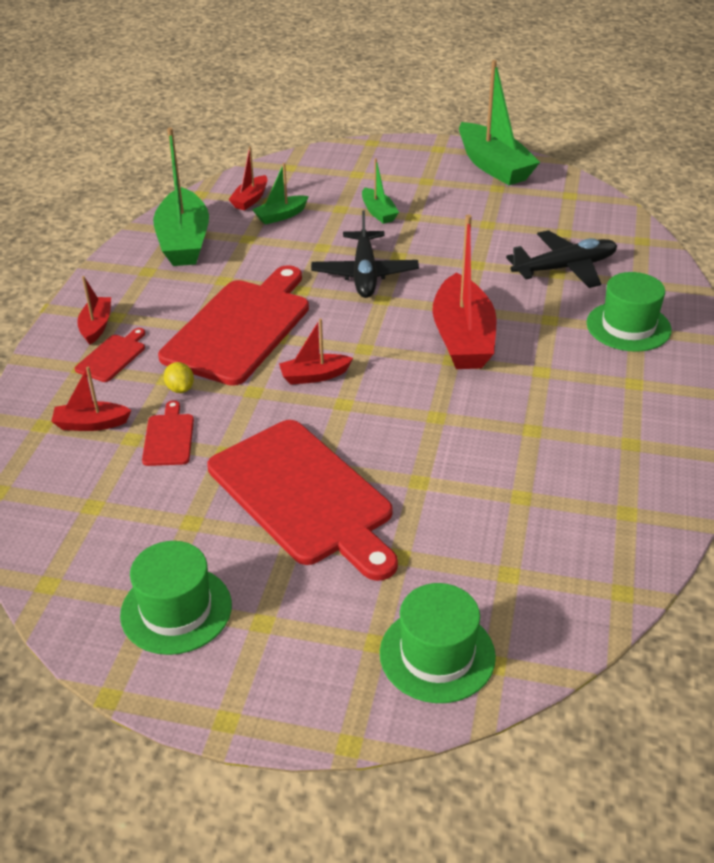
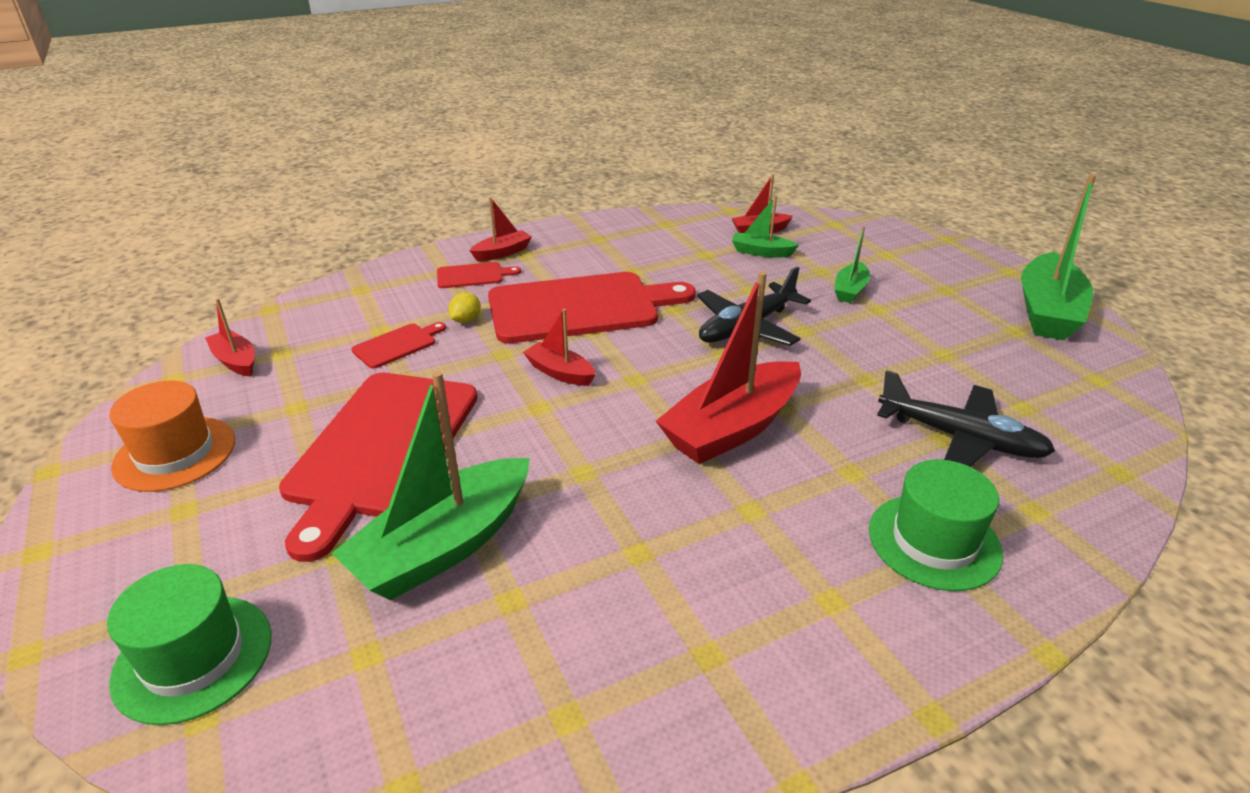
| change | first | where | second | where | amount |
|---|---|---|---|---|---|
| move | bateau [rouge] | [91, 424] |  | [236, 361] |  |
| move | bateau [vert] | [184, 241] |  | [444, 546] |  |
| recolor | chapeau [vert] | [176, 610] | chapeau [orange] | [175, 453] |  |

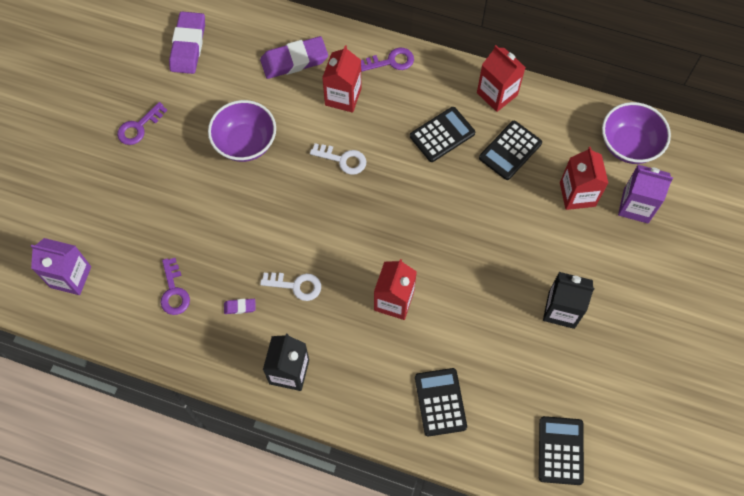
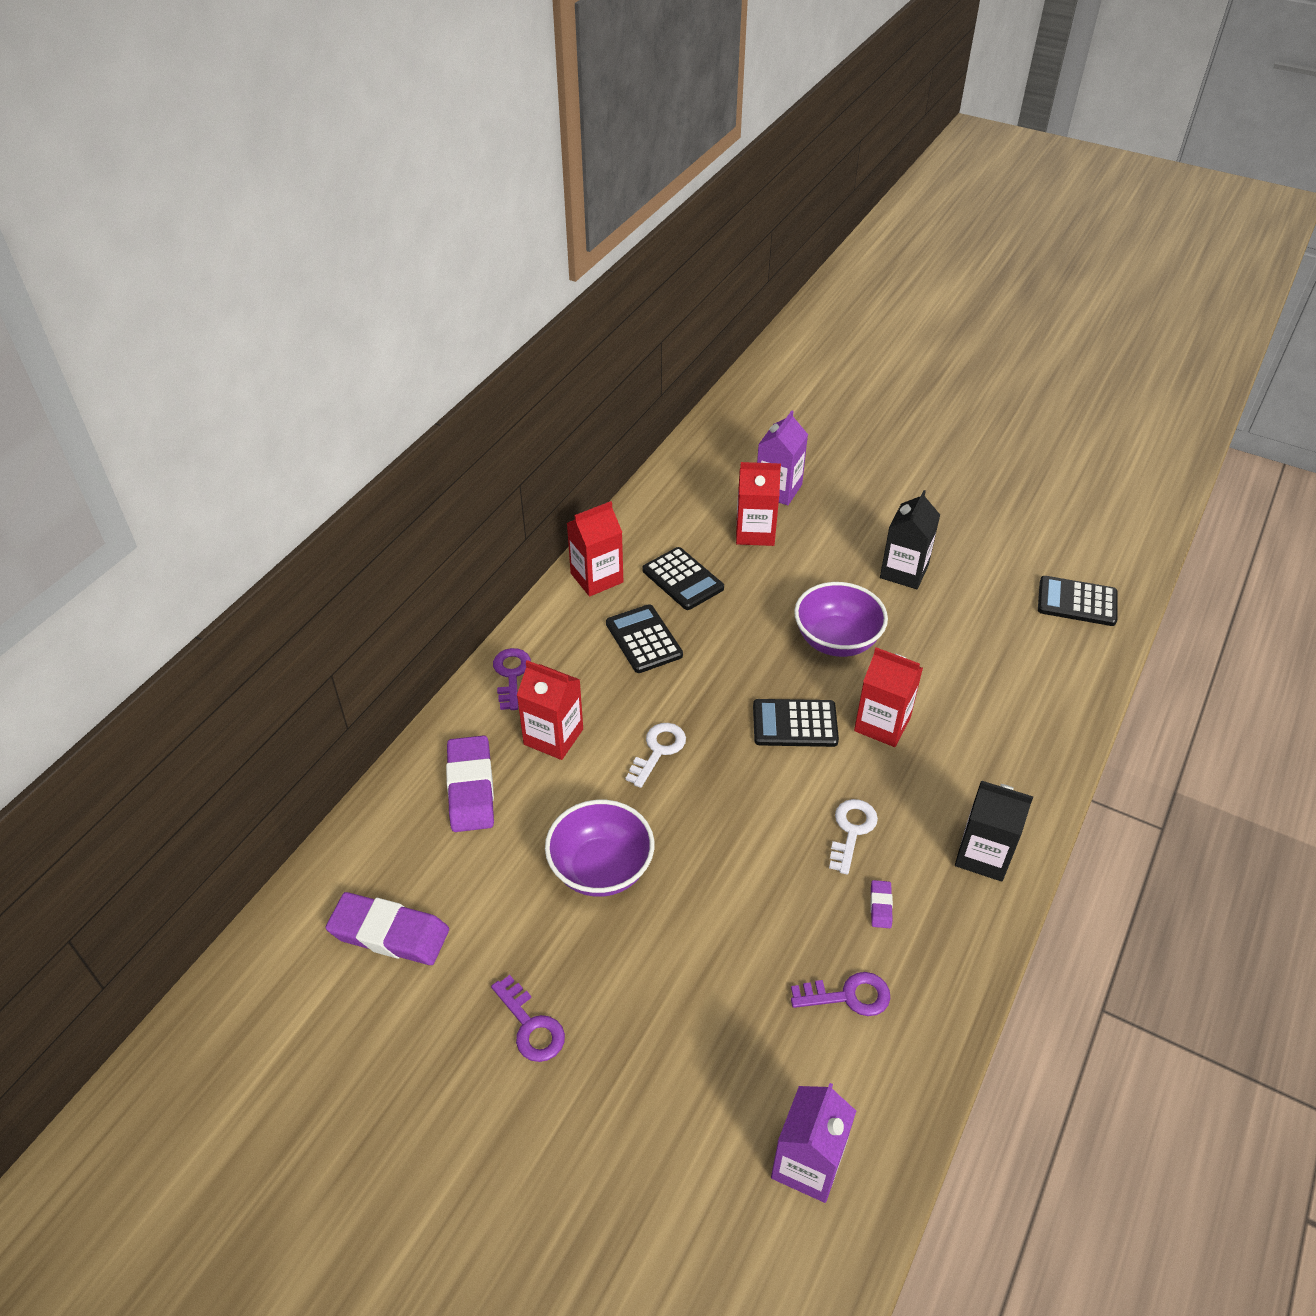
| change | first | where | second | where | amount |
|---|---|---|---|---|---|
| move | calculatrice [noir] | [440, 402] |  | [795, 724] |  |
| move | bol [violet] | [629, 145] |  | [836, 640] |  |

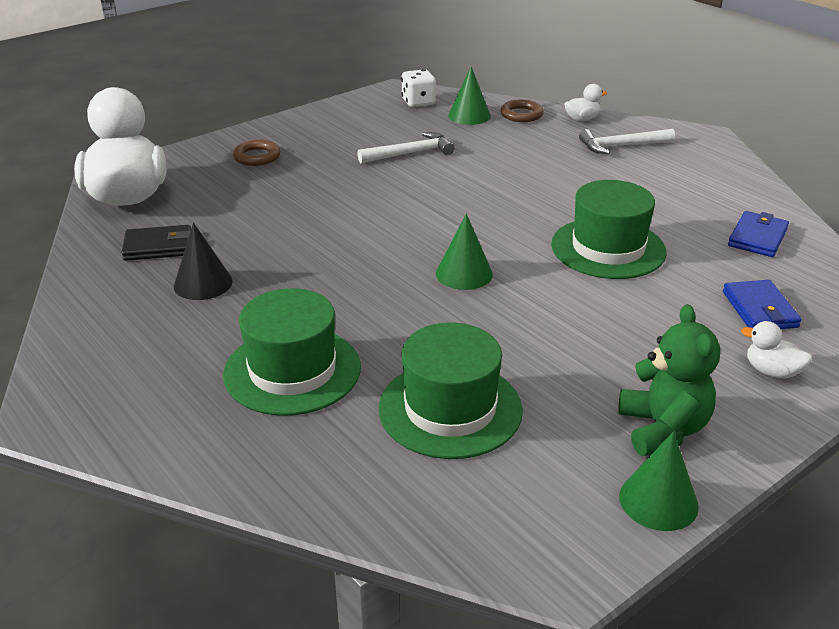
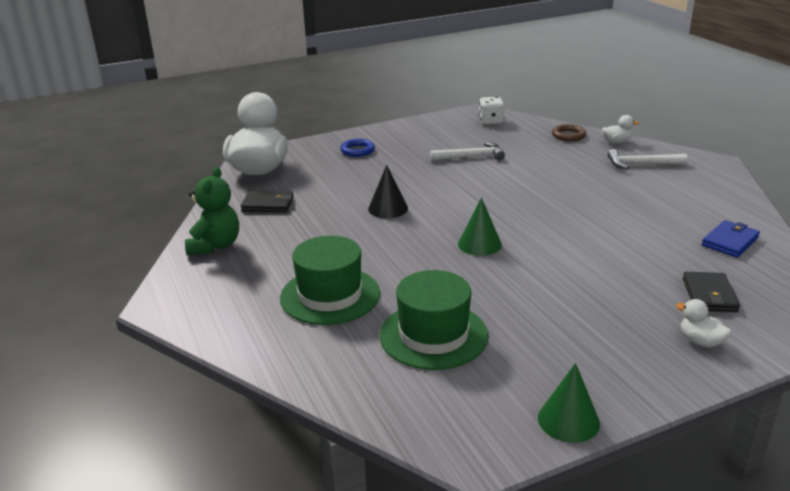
| change | first | where | second | where | amount |
|---|---|---|---|---|---|
| delete | cône [vert] | [469, 115] |  |  |  |
| delete | chapeau [vert] | [608, 248] |  |  |  |
| move | cône [noir] | [203, 283] |  | [388, 208] |  |
| move | ours en peluche [vert] | [663, 429] |  | [215, 246] |  |
| recolor | anneau [marron] | [257, 157] | anneau [bleu] | [357, 150] |  |
| recolor | portefeuille [bleu] | [760, 309] | portefeuille [noir] | [709, 295] |  |

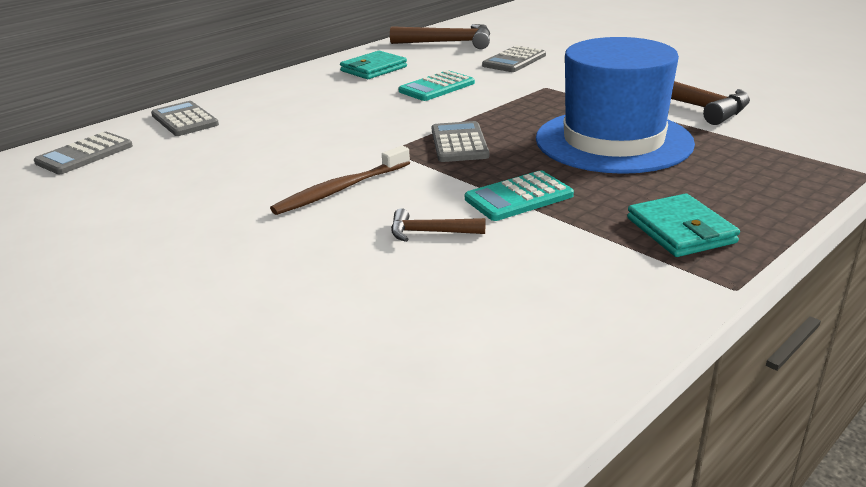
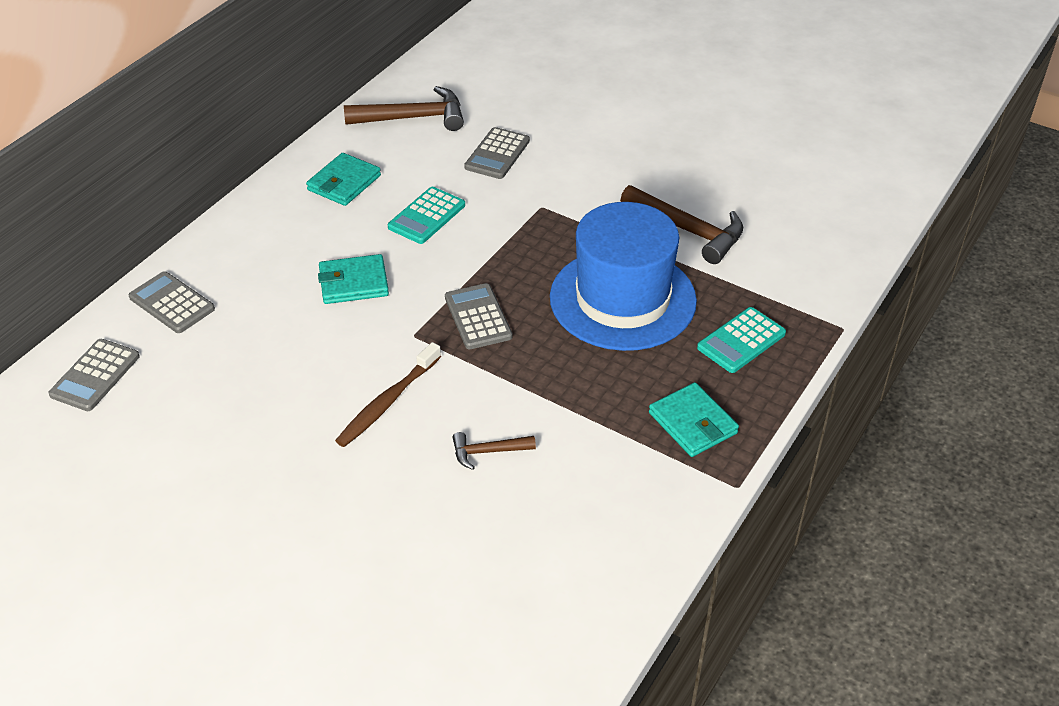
| change | first | where | second | where | amount |
|---|---|---|---|---|---|
| insert |  |  | portefeuille [turquoise] | [353, 283] |  |
| move | calculatrice [turquoise] | [519, 197] |  | [741, 341] |  |

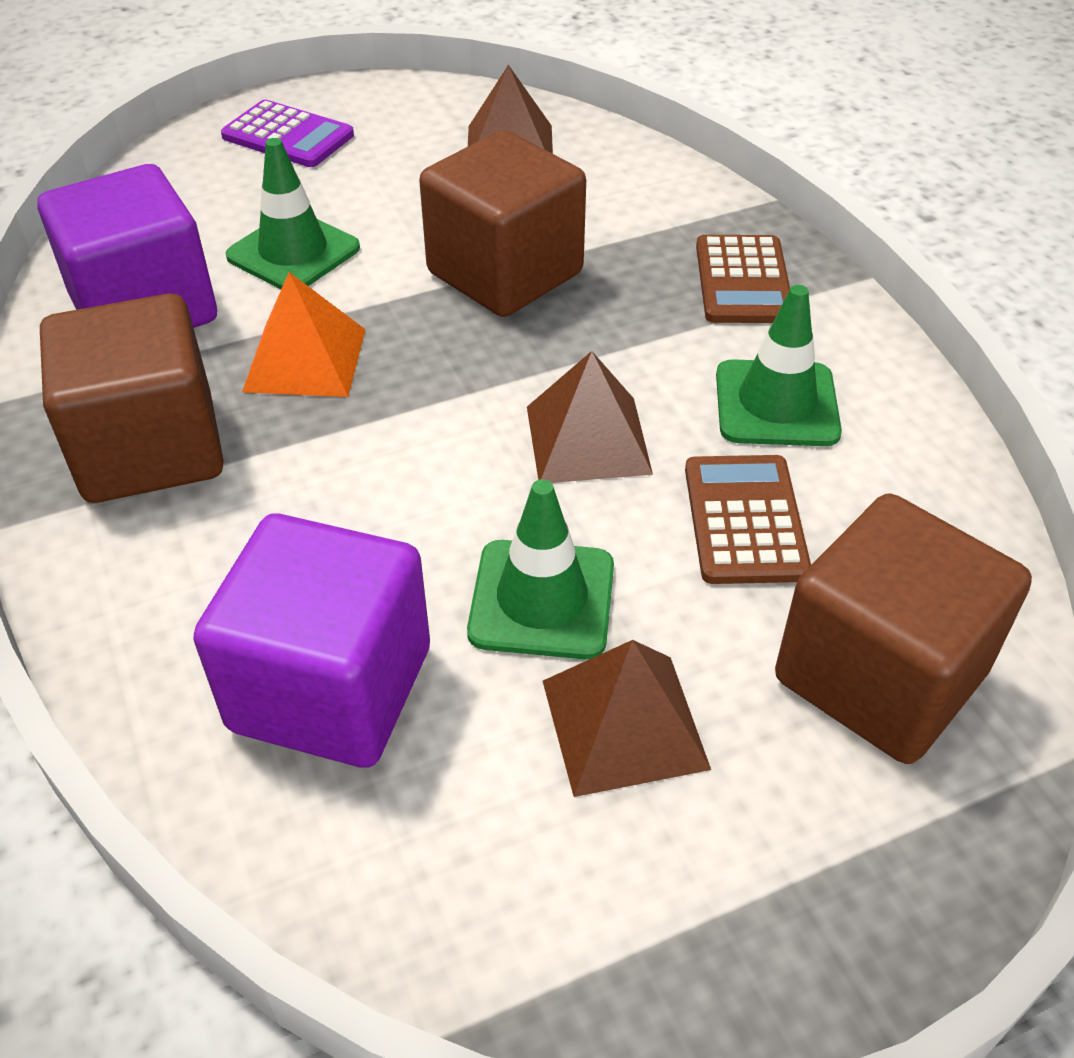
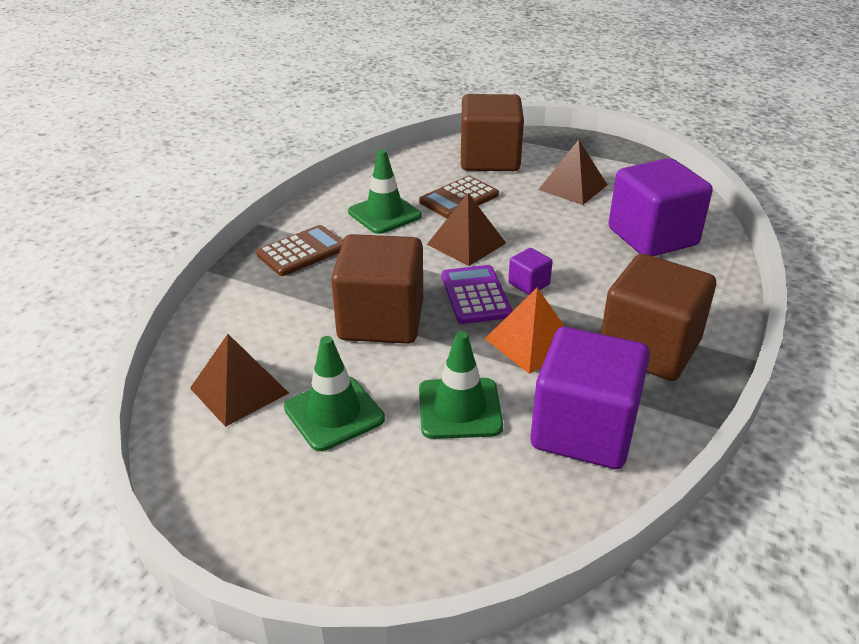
| change | first | where | second | where | amount |
|---|---|---|---|---|---|
| insert |  |  | cube [violet] | [529, 284] |  |
| move | calculatrice [violet] | [288, 136] |  | [475, 295] |  |
| move | cône de chantier [vert] | [542, 599] |  | [334, 413] |  |

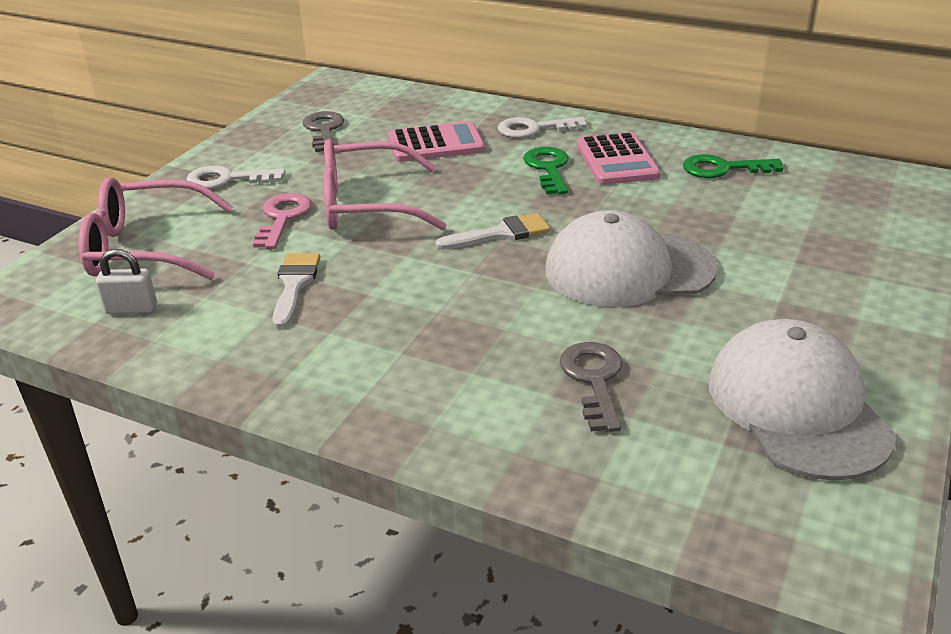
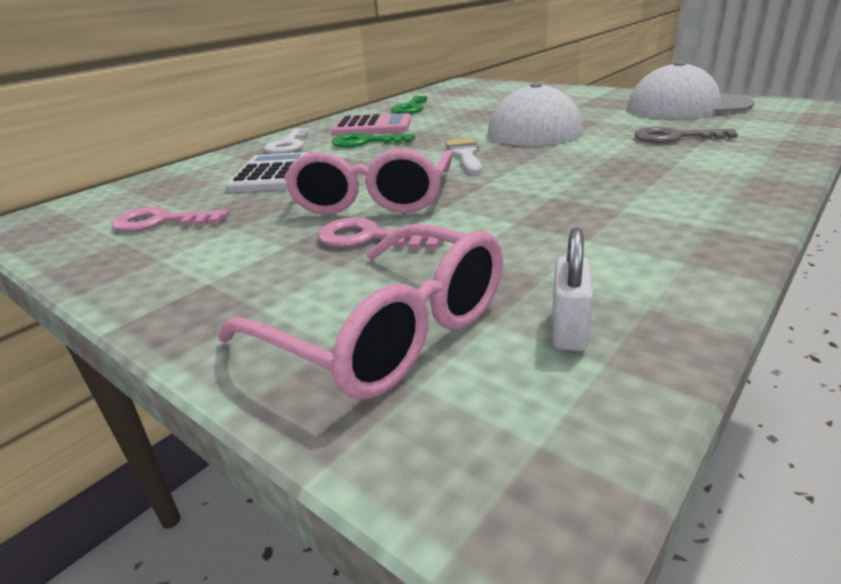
| change | first | where | second | where | amount |
|---|---|---|---|---|---|
| delete | clé [blanc] | [227, 179] |  |  |  |
| delete | pinceau [blanc] | [294, 285] |  |  |  |
| recolor | clé [gris] | [324, 130] | clé [rose] | [161, 222] |  |
| recolor | calculatrice [rose] | [436, 144] | calculatrice [blanc] | [272, 174] |  |
| rotate | lunettes [rose] | [145, 248] |  | [388, 332] | 60 degrees counterclockwise |

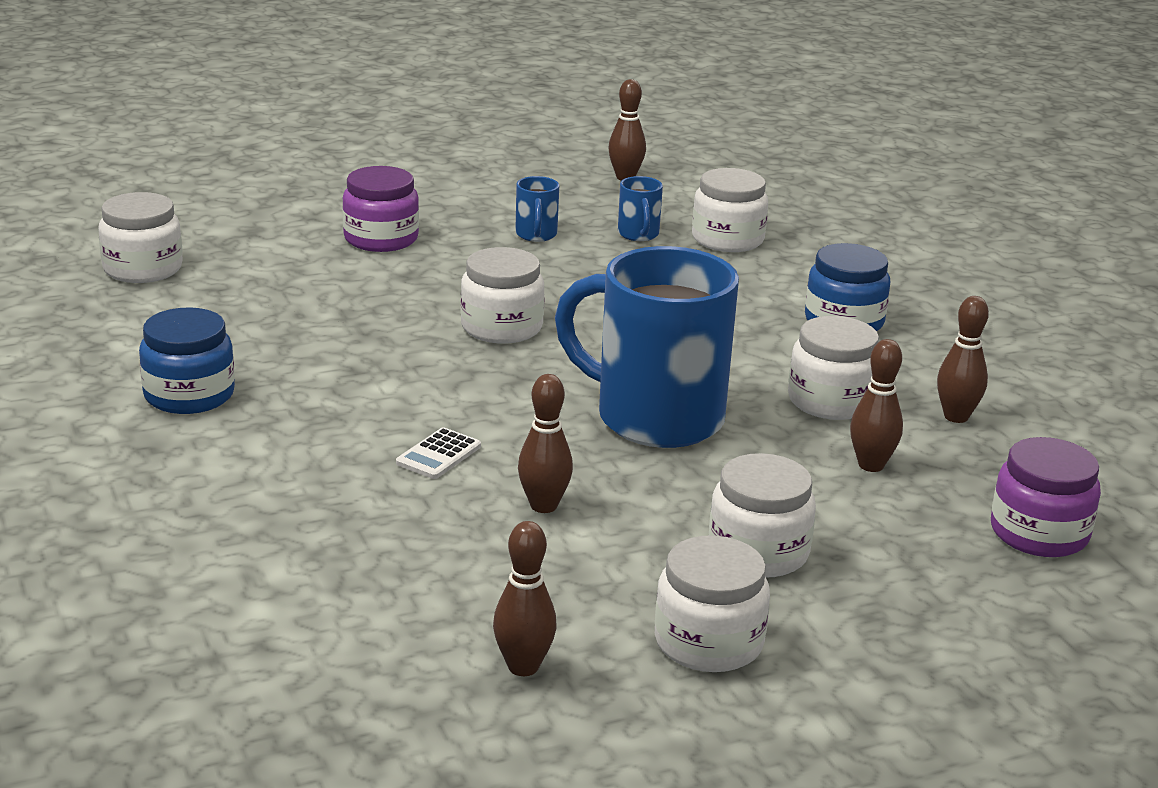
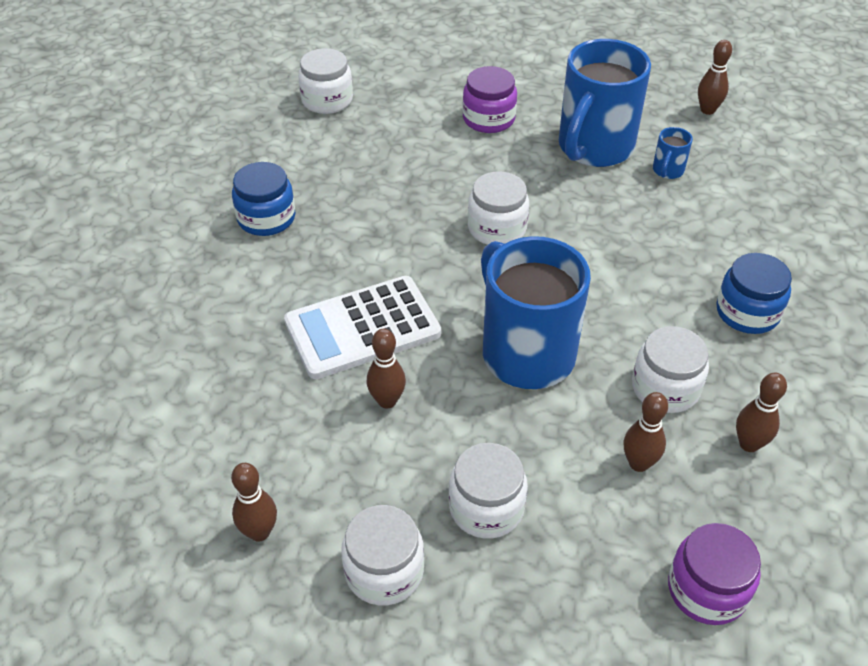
| change | first | where | second | where | amount |
|---|---|---|---|---|---|
| delete | bocal [blanc] | [727, 239] |  |  |  |
| resize | calculatrice [blanc] | [438, 455] |  | [362, 328] | x2.49 |
| resize | tasse [bleu] | [536, 235] |  | [594, 148] | x2.45 |

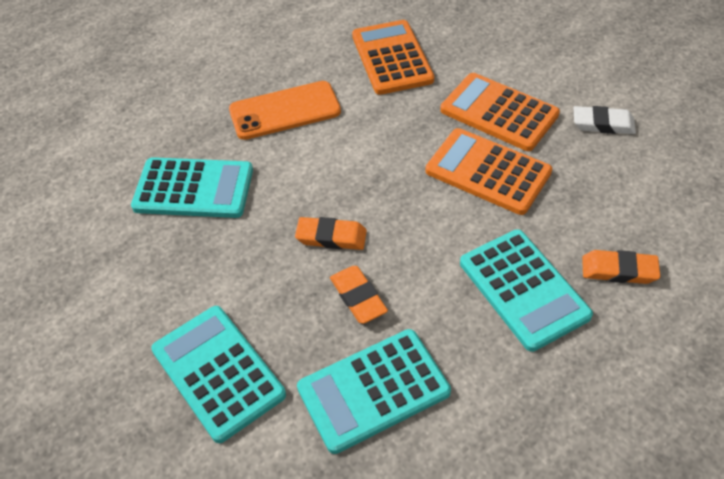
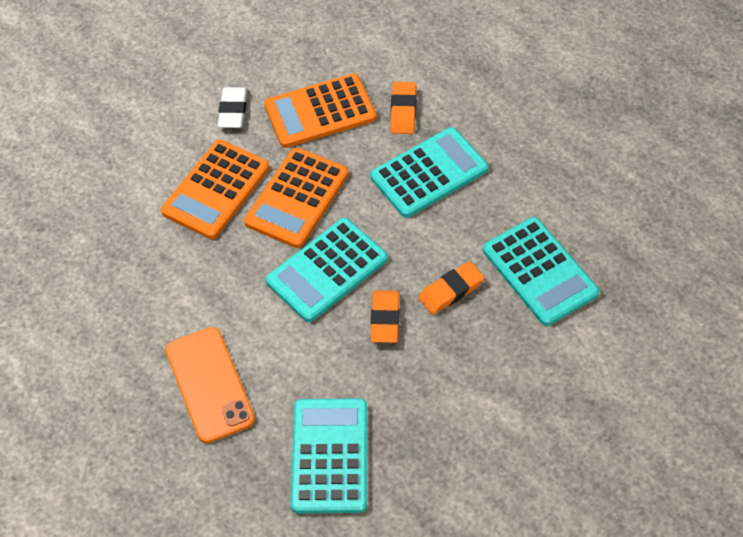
| change | first | where | second | where | amount |
|---|---|---|---|---|---|
| move | calculatrice [turquoise] | [218, 372] |  | [327, 270] |  |
| move | calculatrice [orange] | [392, 58] |  | [320, 112] |  |

